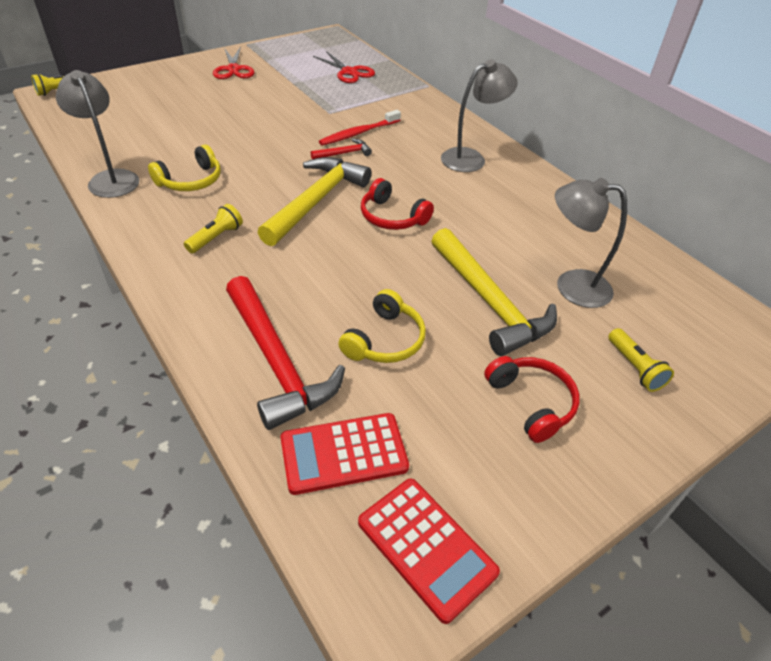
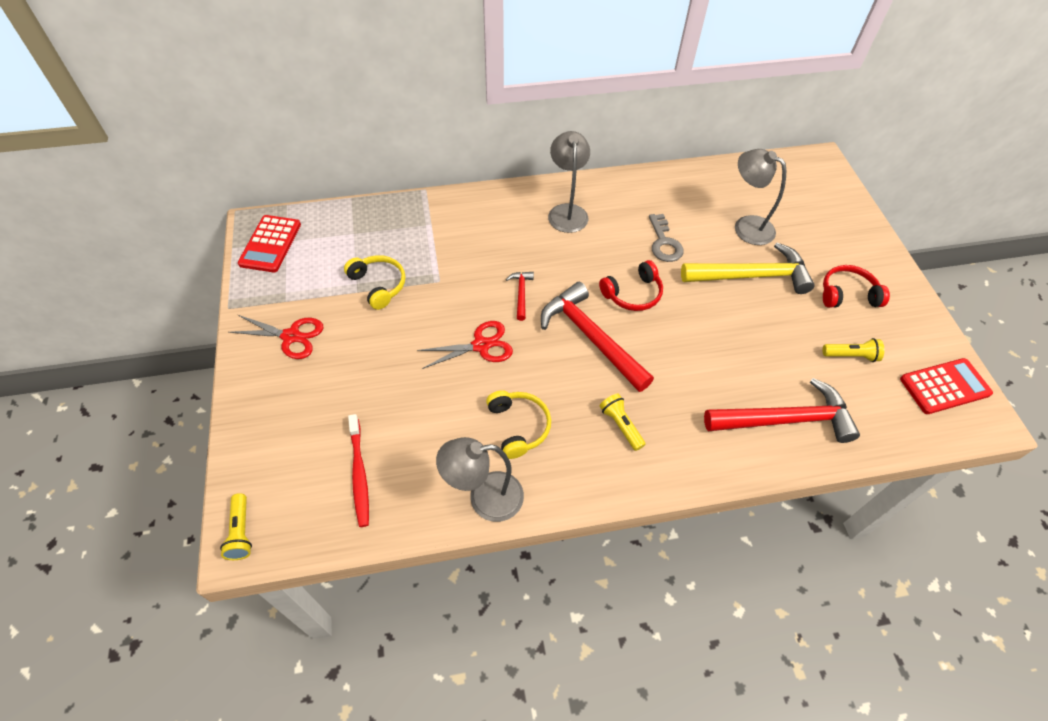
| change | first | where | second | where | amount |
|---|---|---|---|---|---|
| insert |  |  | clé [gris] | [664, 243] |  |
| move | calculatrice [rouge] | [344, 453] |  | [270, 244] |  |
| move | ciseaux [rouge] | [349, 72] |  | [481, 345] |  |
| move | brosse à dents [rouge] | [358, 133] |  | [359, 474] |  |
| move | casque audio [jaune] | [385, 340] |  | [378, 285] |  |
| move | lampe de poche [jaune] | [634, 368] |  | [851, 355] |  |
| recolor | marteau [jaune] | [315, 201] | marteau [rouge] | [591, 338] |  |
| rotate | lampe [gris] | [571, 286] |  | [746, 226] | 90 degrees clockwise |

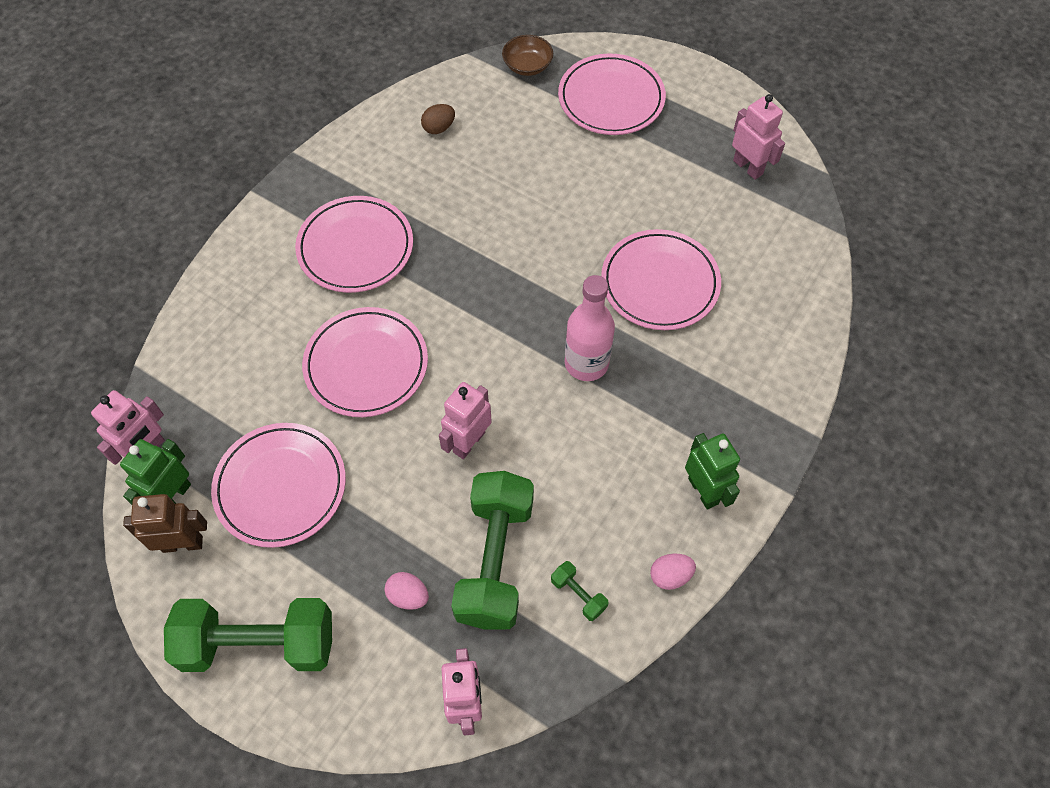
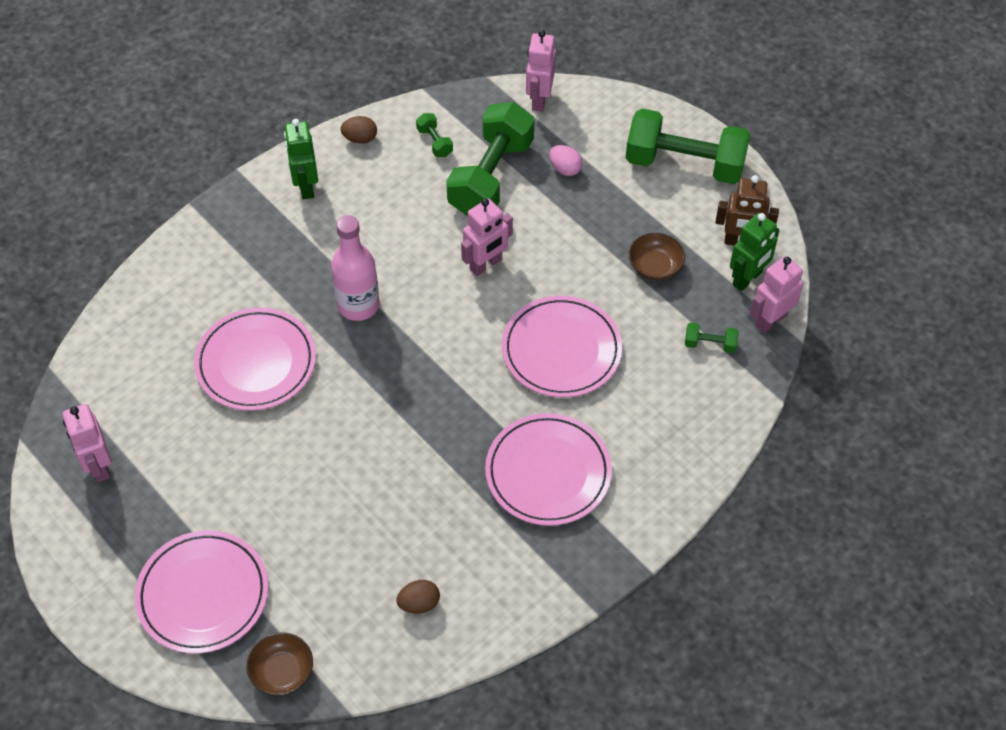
| change | first | where | second | where | amount |
|---|---|---|---|---|---|
| insert |  |  | haltère [vert] | [710, 344] |  |
| replace | assiette [rose] | [280, 487] | bol [marron] | [655, 266] |  |
| recolor | œuf [rose] | [670, 576] | œuf [marron] | [360, 138] |  |

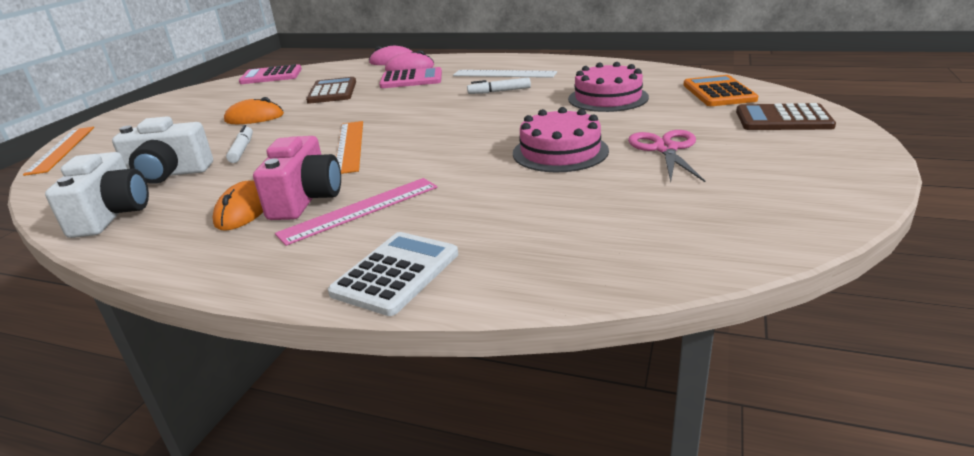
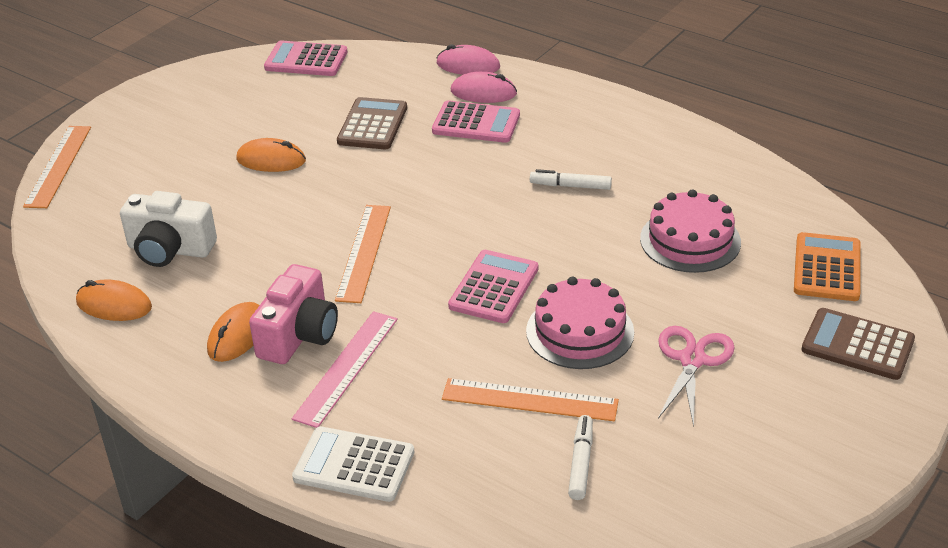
| change | first | where | second | where | amount |
|---|---|---|---|---|---|
| delete | règle [blanc] | [504, 74] |  |  |  |
| insert |  |  | règle [orange] | [529, 400] |  |
| insert |  |  | calculatrice [rose] | [494, 287] |  |
| move | feutre [blanc] | [242, 150] |  | [581, 462] |  |
| replace | appareil photo [blanc] | [112, 215] | souris [orange] | [114, 305] |  |
| rotate | règle [rose] | [360, 210] |  | [346, 367] | 45 degrees counterclockwise |
| rotate | calculatrice [blanc] | [396, 273] |  | [354, 465] | 120 degrees counterclockwise |

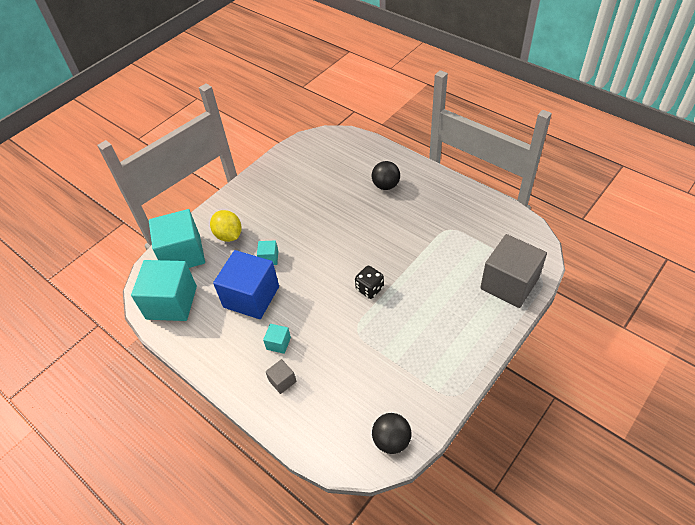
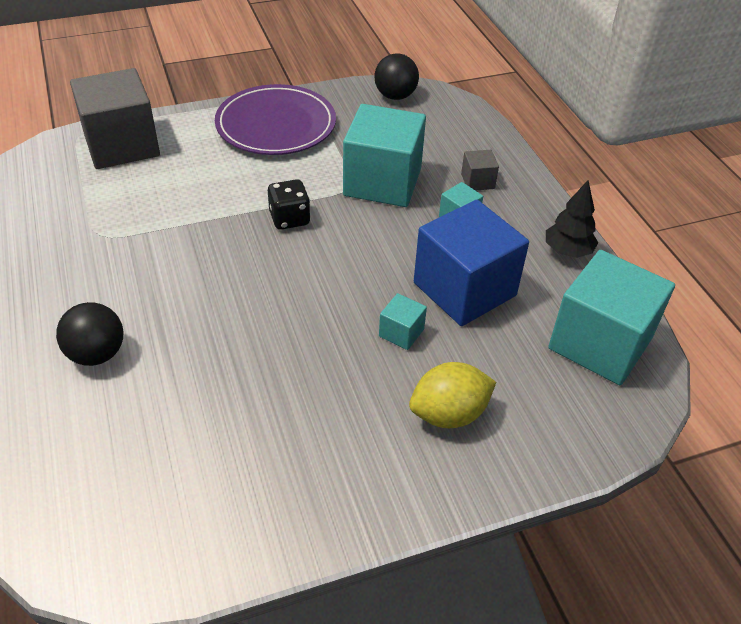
| change | first | where | second | where | amount |
|---|---|---|---|---|---|
| insert |  |  | assiette [violet] | [276, 125] |  |
| insert |  |  | arbre [noir] | [567, 251] |  |
| move | cube [turquoise] | [183, 254] |  | [382, 182] |  |
| rotate | citron [jaune] | [229, 235] |  | [449, 414] | 75 degrees clockwise |

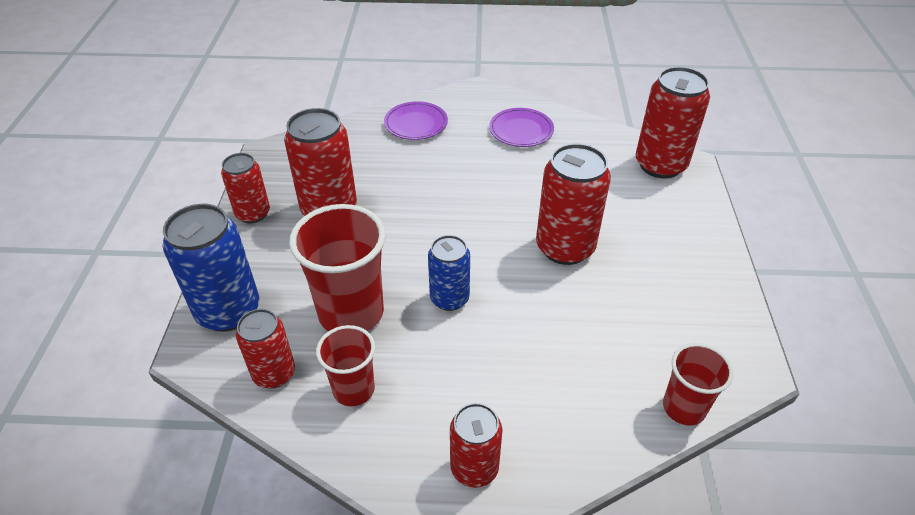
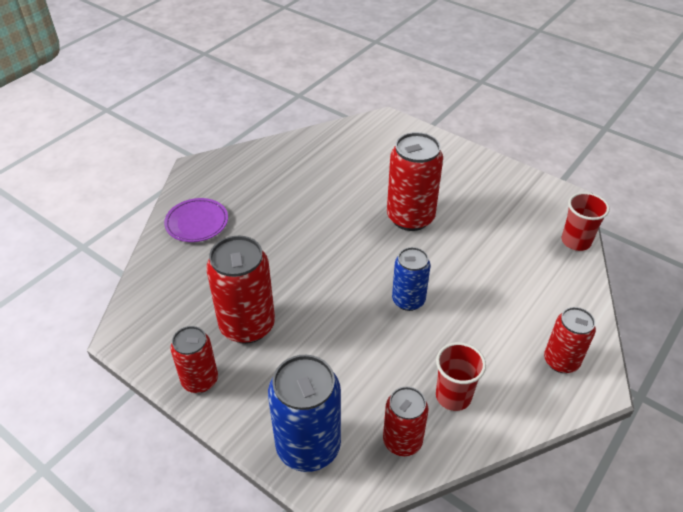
| change | first | where | second | where | amount |
|---|---|---|---|---|---|
| delete | gobelet [rouge] | [351, 313] |  |  |  |
| delete | assiette [violet] | [521, 131] |  |  |  |
| delete | canette [rouge] | [660, 165] |  |  |  |

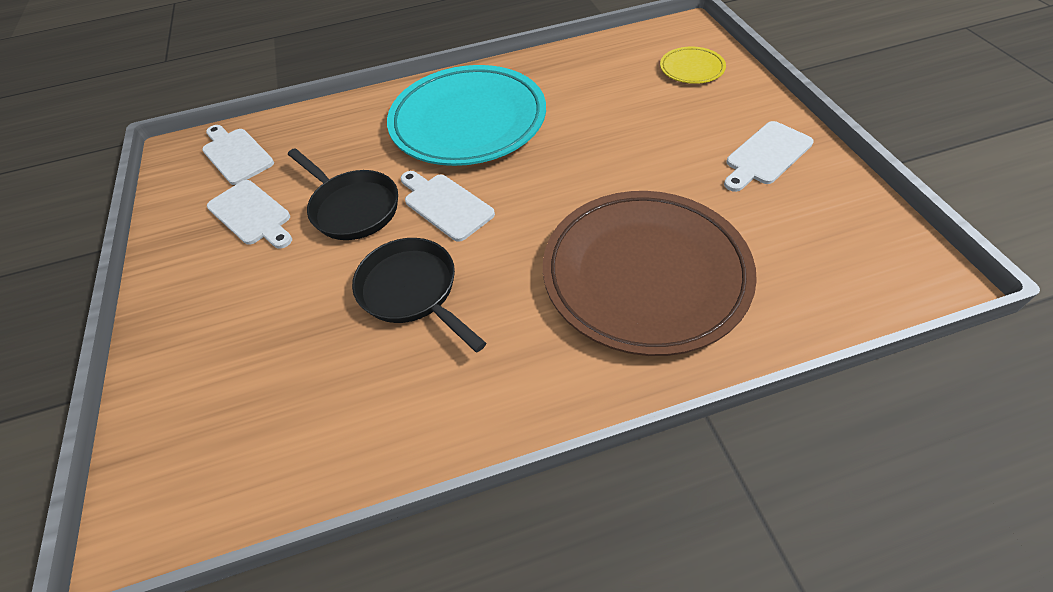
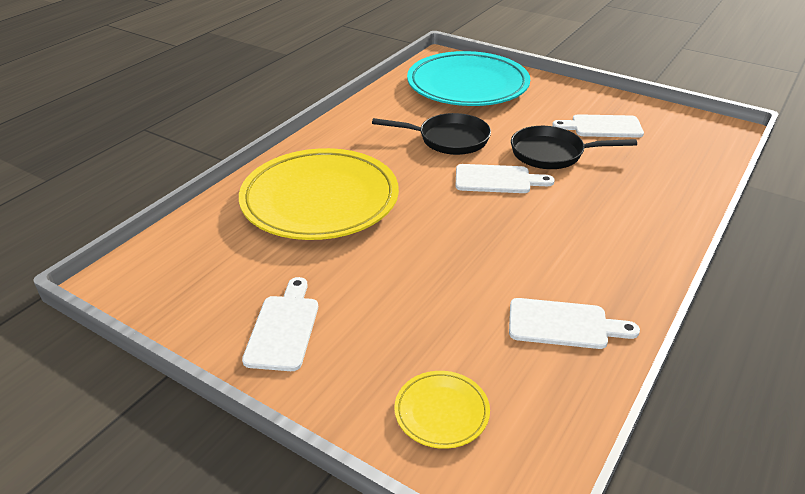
| change | first | where | second | where | amount |
|---|---|---|---|---|---|
| move | planche à découper [blanc] | [236, 154] |  | [563, 324] |  |
| move | assiette [turquoise] | [468, 122] |  | [467, 85] |  |
| recolor | assiette [marron] | [645, 275] | assiette [jaune] | [320, 200] |  |

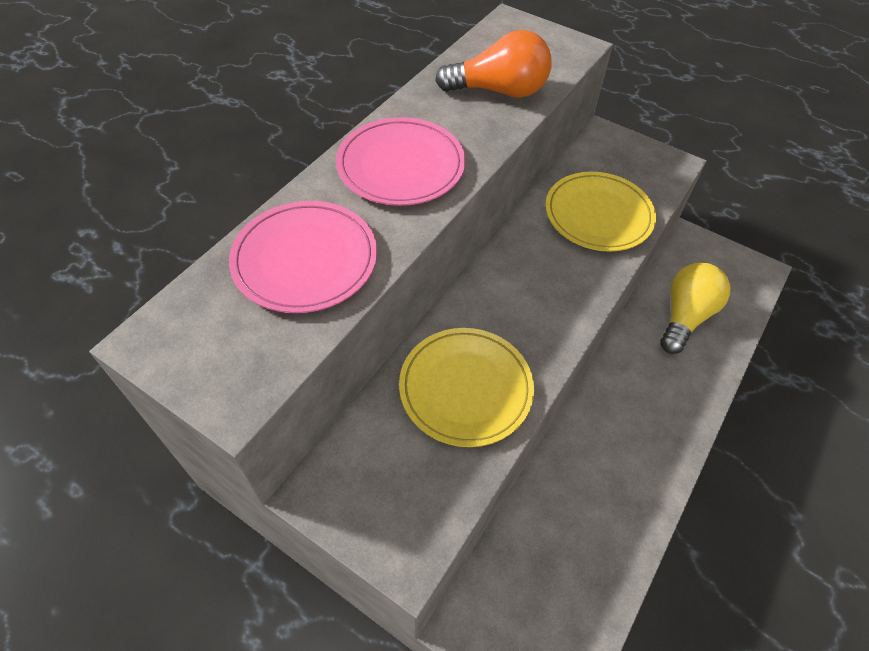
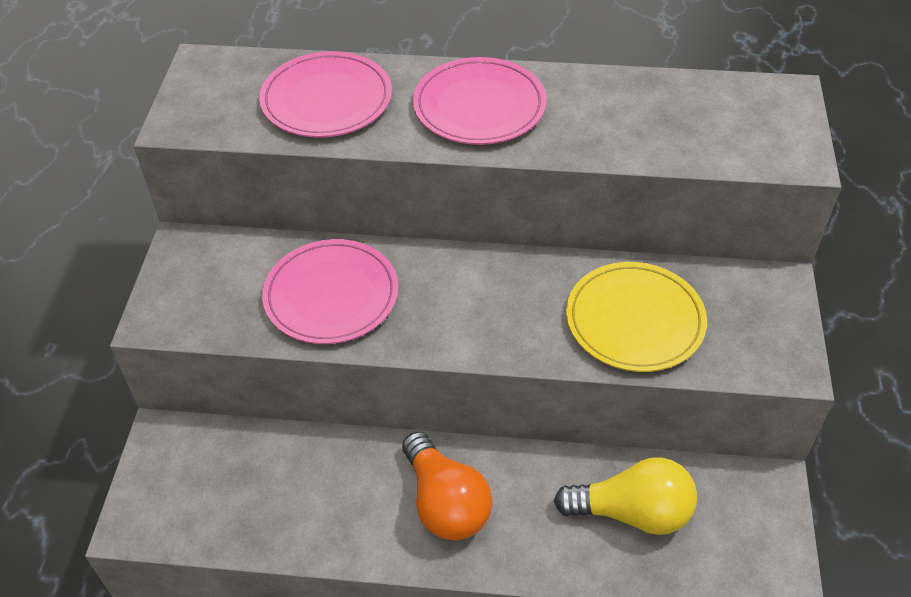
| change | first | where | second | where | amount |
|---|---|---|---|---|---|
| move | ampoule [orange] | [499, 91] |  | [445, 503] |  |
| recolor | assiette [jaune] | [465, 388] | assiette [rose] | [331, 295] |  |

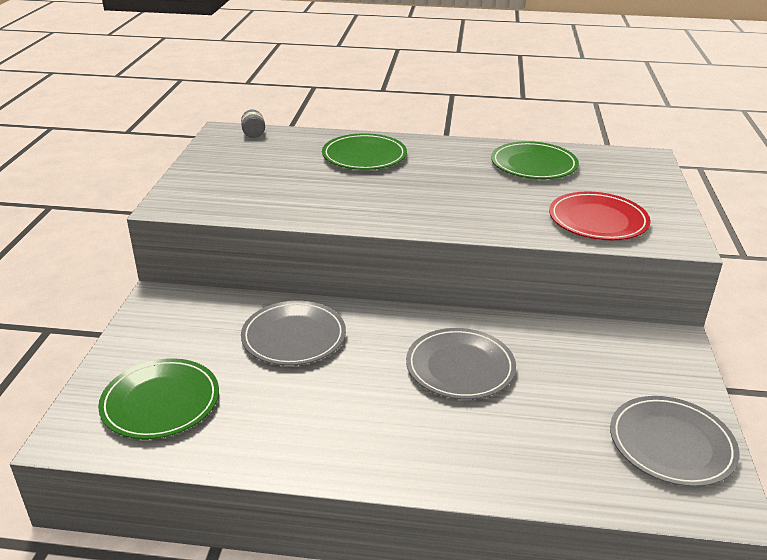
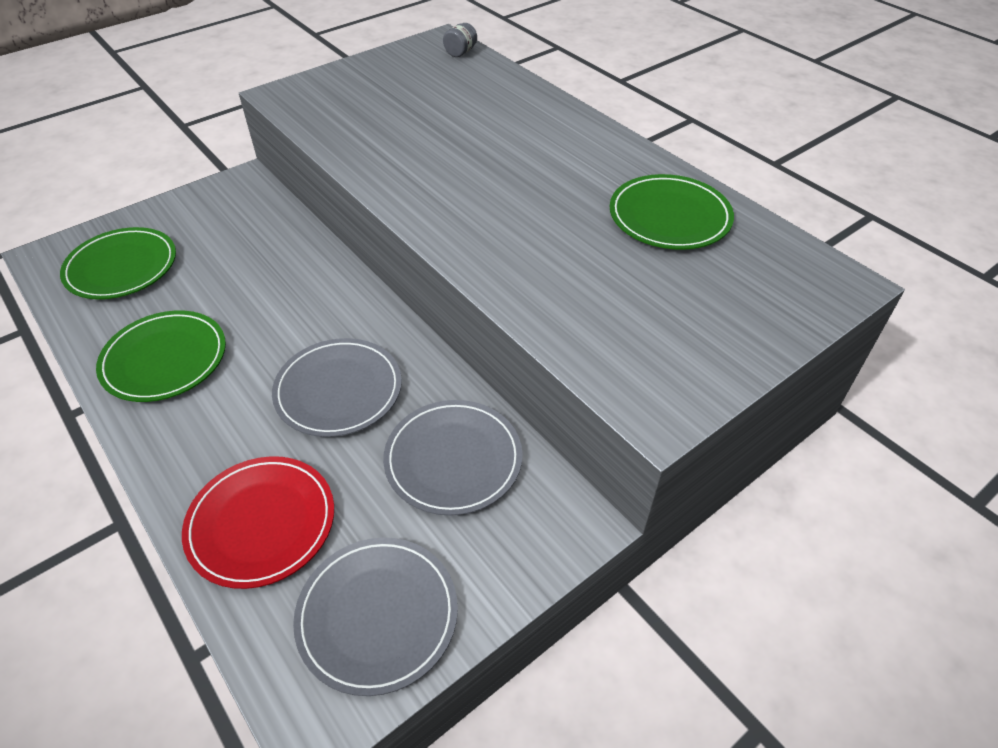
| change | first | where | second | where | amount |
|---|---|---|---|---|---|
| move | assiette [gris] | [294, 337] |  | [453, 459] |  |
| move | assiette [vert] | [364, 156] |  | [164, 359] |  |
| move | assiette [rouge] | [598, 220] |  | [261, 523] |  |

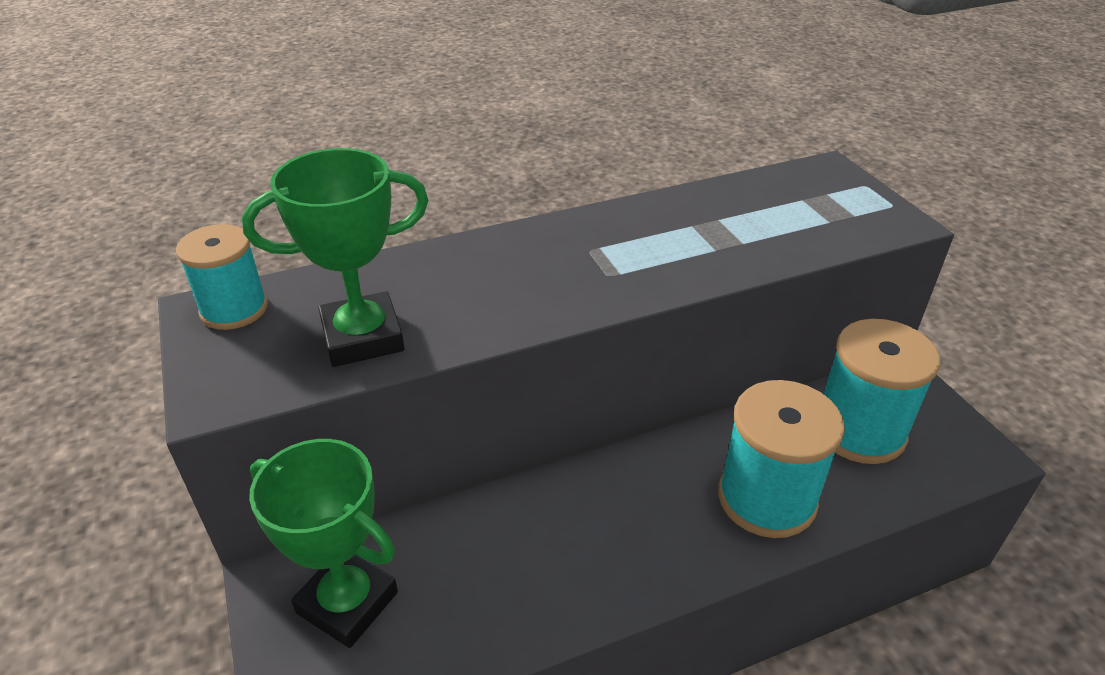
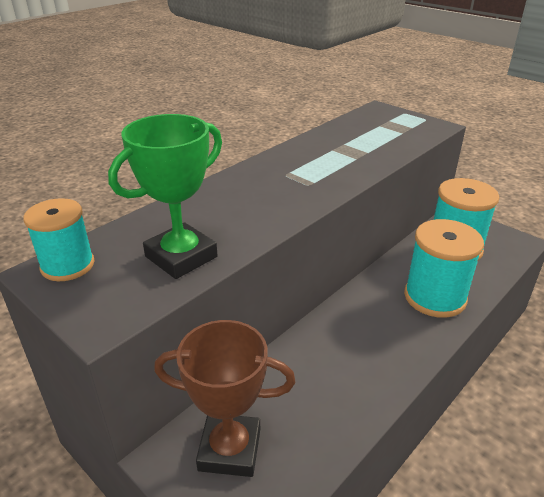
| change | first | where | second | where | amount |
|---|---|---|---|---|---|
| recolor | trophée [vert] | [347, 602] | trophée [marron] | [230, 449] |  |

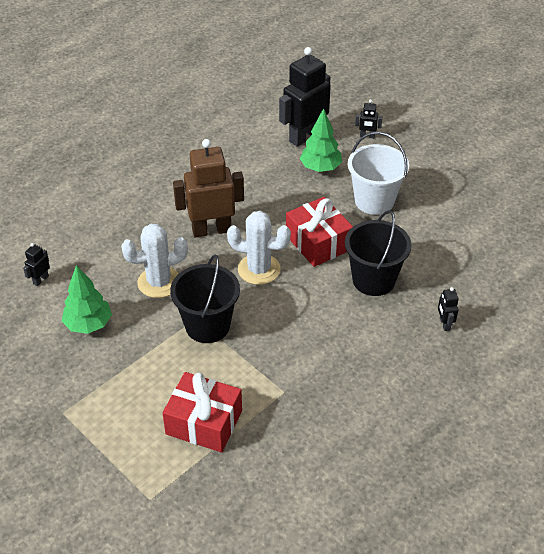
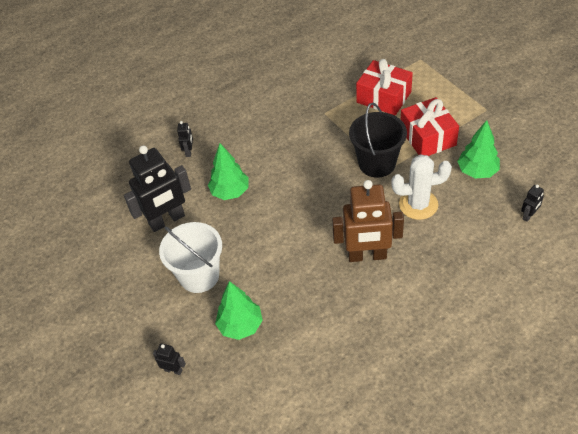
| change | first | where | second | where | amount |
|---|---|---|---|---|---|
| delete | cactus [blanc] | [259, 269] |  |  |  |
| move | robot [noir] | [305, 136] |  | [167, 220] |  |
| move | cadeau [rouge] | [318, 242] |  | [427, 137] |  |
| replace | seau [noir] | [373, 280] | arbre [vert] | [230, 192] |  |

